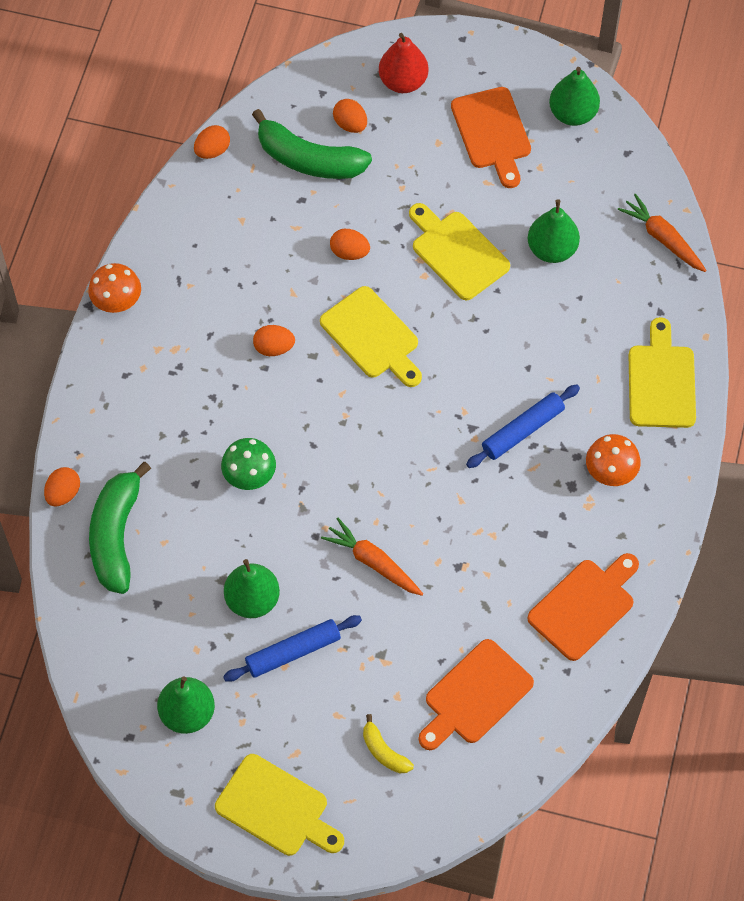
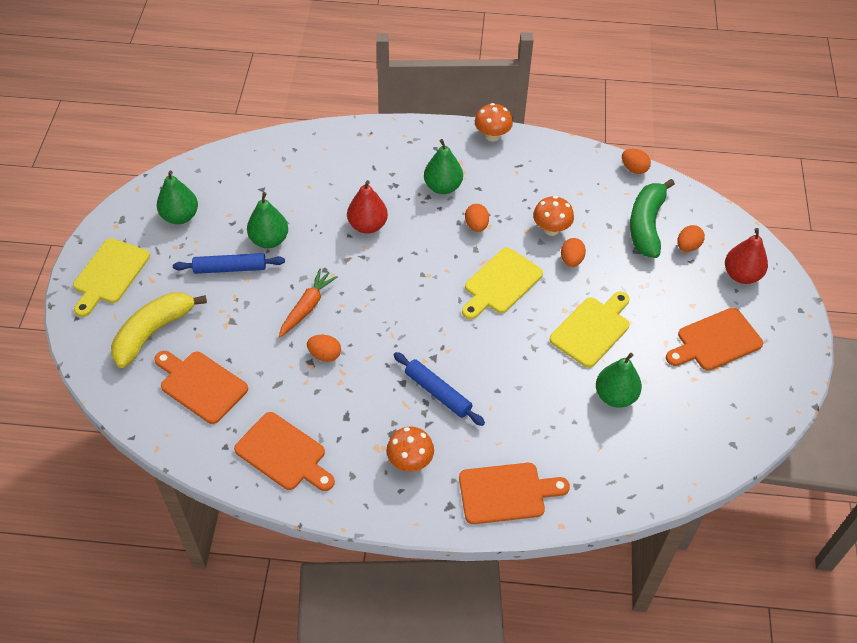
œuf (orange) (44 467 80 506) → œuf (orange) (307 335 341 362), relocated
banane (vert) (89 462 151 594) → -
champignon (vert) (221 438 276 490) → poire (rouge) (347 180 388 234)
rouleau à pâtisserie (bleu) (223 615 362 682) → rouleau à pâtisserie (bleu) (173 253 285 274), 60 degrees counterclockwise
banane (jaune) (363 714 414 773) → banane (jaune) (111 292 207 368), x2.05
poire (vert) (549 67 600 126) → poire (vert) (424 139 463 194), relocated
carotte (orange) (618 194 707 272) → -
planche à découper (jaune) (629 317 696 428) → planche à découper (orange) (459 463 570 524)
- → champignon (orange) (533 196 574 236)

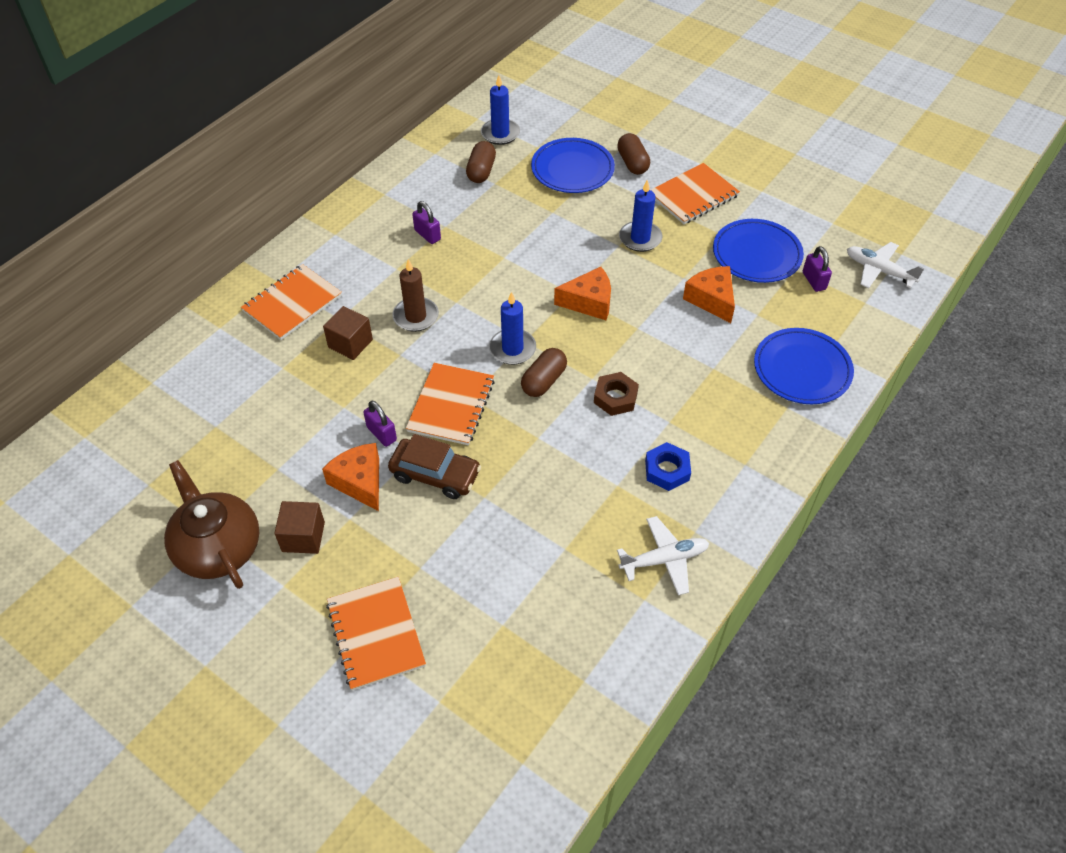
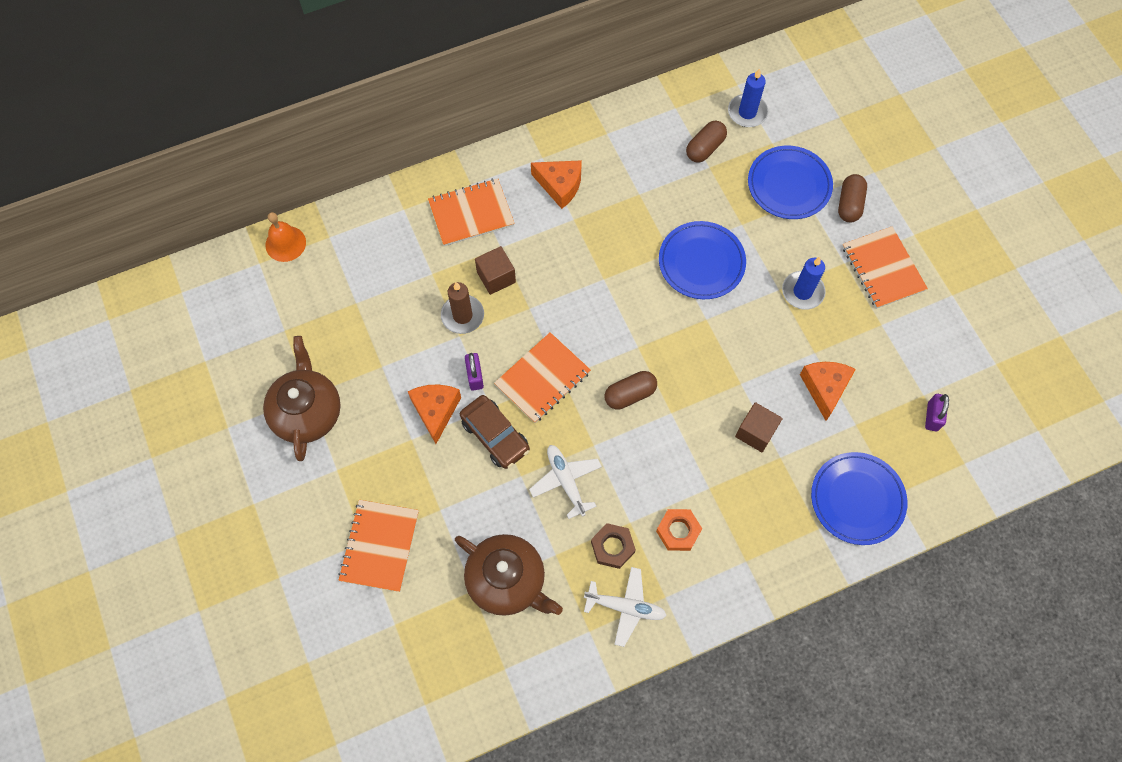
cube (marron) (274 501 325 554) → cube (marron) (735 402 783 452), relocated
bougie (marron) (392 259 439 332) → bougie (marron) (441 282 484 334), relocated
cadenas (violet) (412 201 441 244) → -
bougie (bleu) (489 292 536 365) → -
fromage (orange) (554 267 611 320) → fromage (orange) (531 160 582 209), relocated
écrou (marron) (594 372 639 416) → écrou (marron) (591 523 636 569), relocated
écrou (bleu) (645 442 691 491) → écrou (orange) (656 509 702 551)
carnet (orange) (651 163 740 224) → carnet (orange) (842 226 928 309), 75 degrees clockwise
assiette (bleu) (713 219 804 283) → assiette (bleu) (659 221 746 299), relocated
avion (blanc) (847 242 925 288) → avion (blanc) (529 445 602 519), relocated
- → cloche (orange) (266 212 306 262)
- → théière (marron) (455 534 563 616)

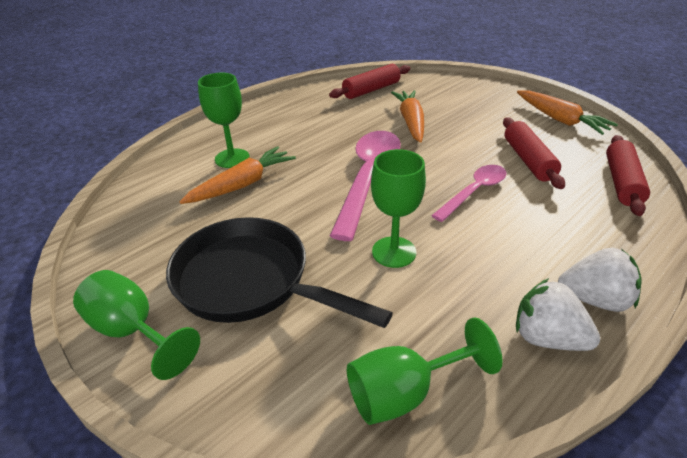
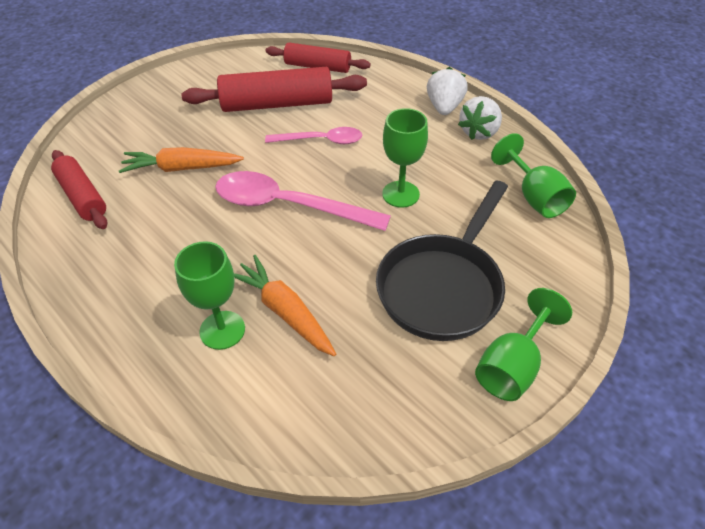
cuillère (rose) (431 165 507 222) → cuillère (rose) (265 127 362 144), 135 degrees clockwise
rouleau à pâtisserie (rouge) (503 117 565 189) → rouleau à pâtisserie (rouge) (181 67 367 112), x1.56
carotte (orange) (517 90 618 135) → -

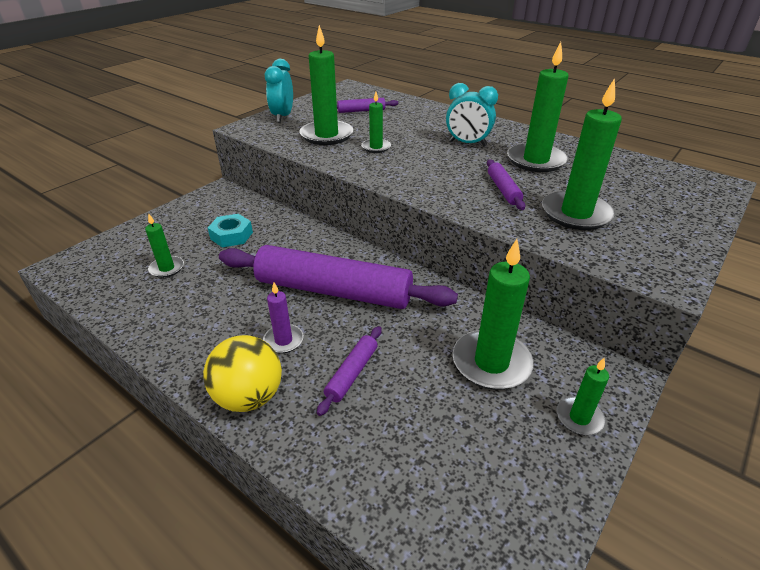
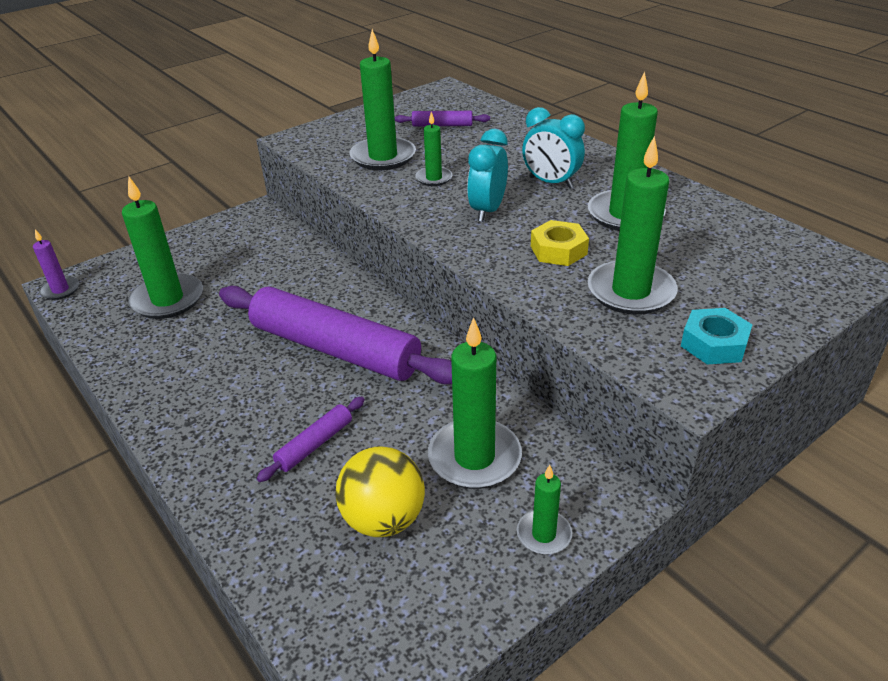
bougie (vert) (145 213 184 278) → bougie (vert) (122 177 203 319), x1.88
balle (jaune) (203 335 282 412) → balle (jaune) (335 446 425 537), relocated
écrou (turquoise) (208 214 253 248) → écrou (turquoise) (681 308 753 364), relocated
bougie (violet) (263 282 304 353) → bougie (violet) (33 229 79 300), relocated
réveil (turquoise) (265 59 293 123) → réveil (turquoise) (467 129 508 222), relocated
rouleau à pâtisserie (violet) (487 159 525 210) → écrou (jaune) (531 220 589 266)

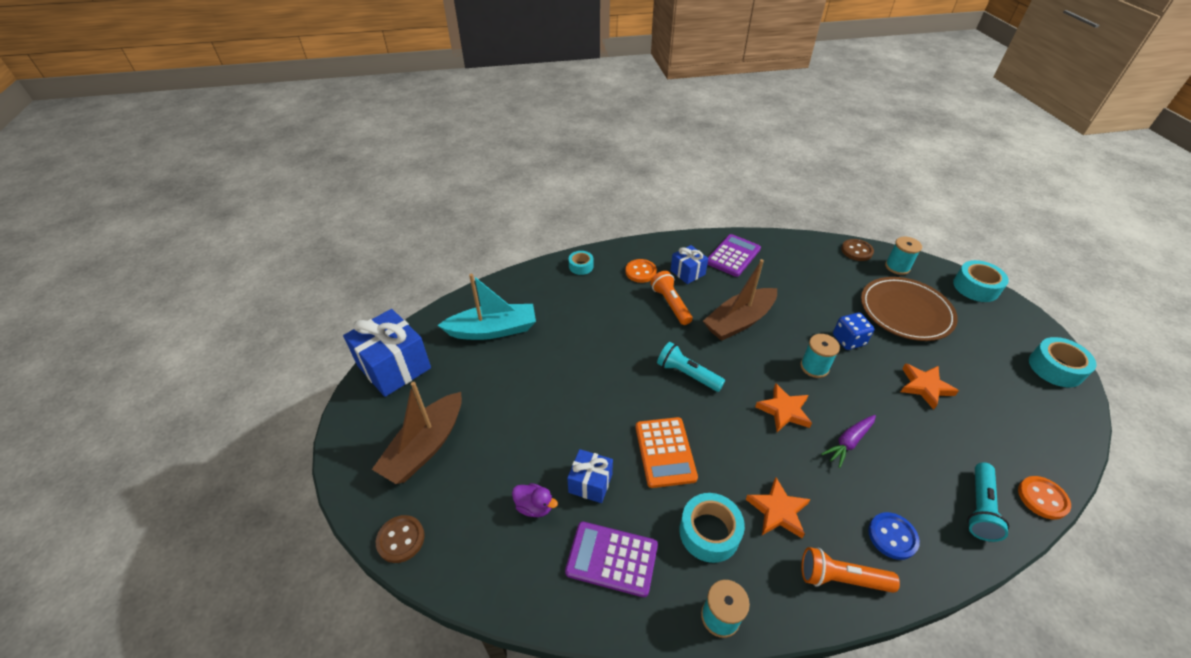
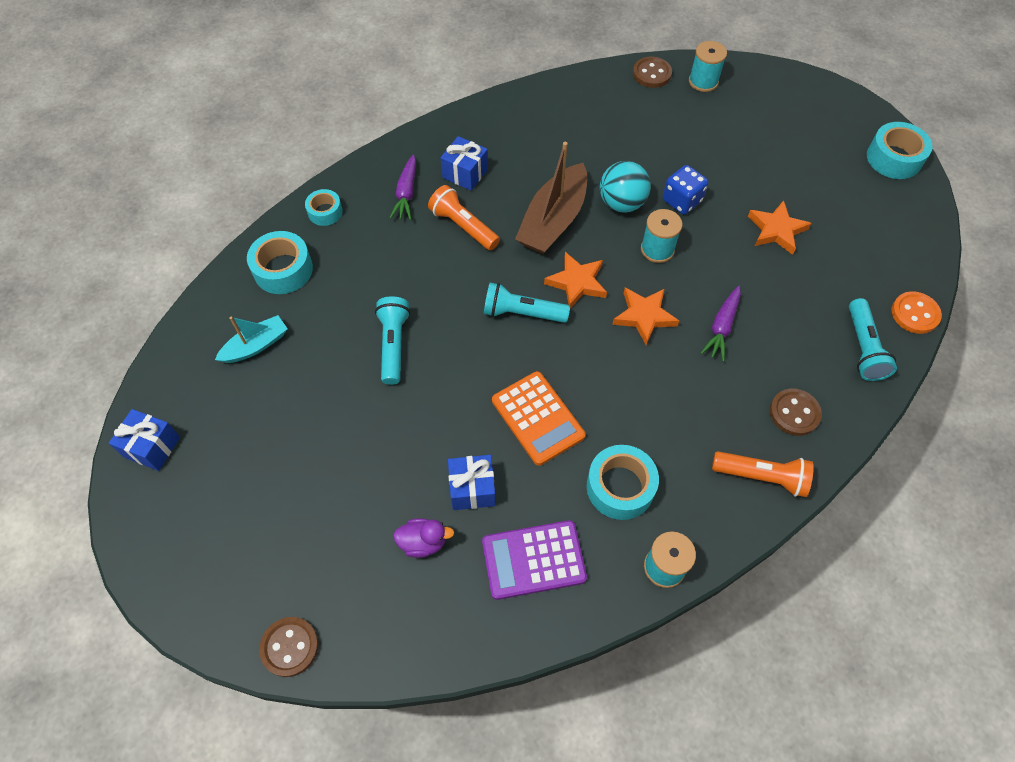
cadeau (bleu) (343 309 431 397) → cadeau (bleu) (109 409 180 471), x0.55
bateau (marron) (372 382 462 484) → -
bateau (turquoise) (437 274 536 340) → bateau (turquoise) (215 315 288 363), x0.58
bouton (orange) (625 259 657 283) → carotte (violet) (389 155 416 220)
calculatrice (violet) (707 234 761 277) → -
étoile (orange) (746 477 811 538) → étoile (orange) (544 252 607 309), relocated
lampe de poche (orange) (801 547 900 593) → lampe de poche (orange) (712 451 814 497), 150 degrees counterclockwise
assiette (marron) (861 277 958 341) → -
bouton (bleu) (868 512 920 560) → bouton (marron) (770 388 822 436)
ruban adhésif (turquoise) (953 260 1009 302) → ruban adhésif (turquoise) (247 231 313 294), relocated
- → lampe de poche (turquoise) (375 296 410 385)
- → balle (turquoise) (600 161 651 213)

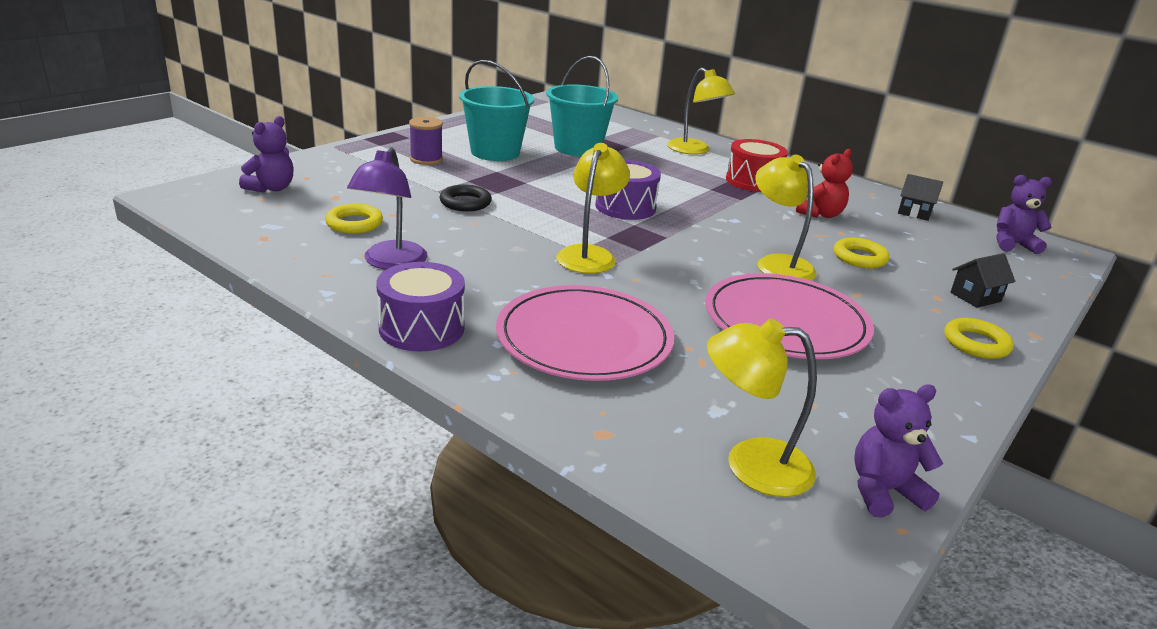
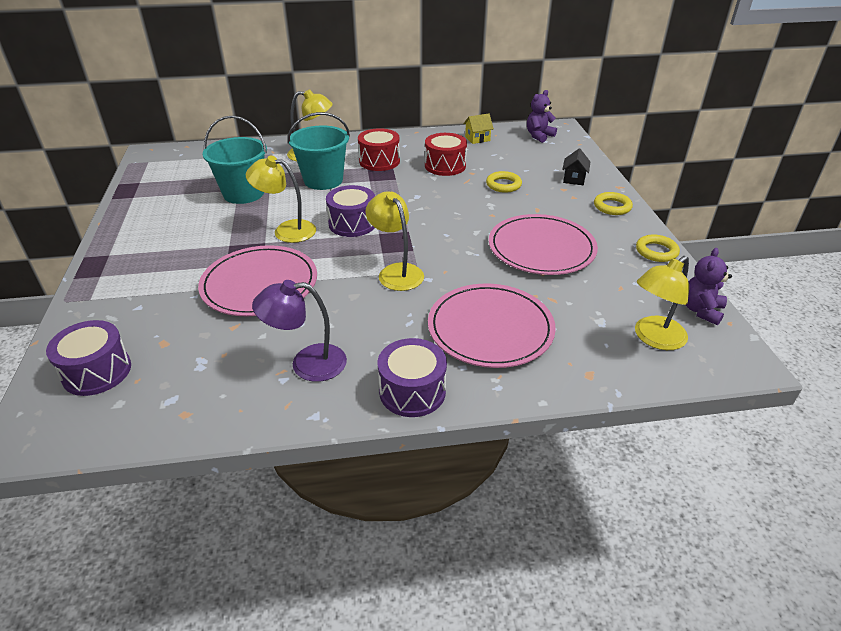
ours en peluche (violet) (239 116 294 193) → tambour (violet) (46 320 131 396)
anneau (jaune) (325 204 383 234) → anneau (jaune) (636 235 680 262), relocated
lampe (violet) (347 147 428 270) → lampe (violet) (252 280 347 382), 120 degrees clockwise
bobine (violet) (409 117 443 165) → -
anneau (noir) (439 185 492 211) → assiette (rose) (198 245 317 316)
seau (turquoise) (459 60 534 161) → seau (turquoise) (287 112 350 190), relocated
lampe (jaune) (755 155 817 281) → lampe (jaune) (246 156 316 243), relocated
ours en peluche (rouge) (796 149 853 218) → tambour (rouge) (425 133 467 176)
maison (noir) (898 174 943 221) → maison (jaune) (464 113 494 144)

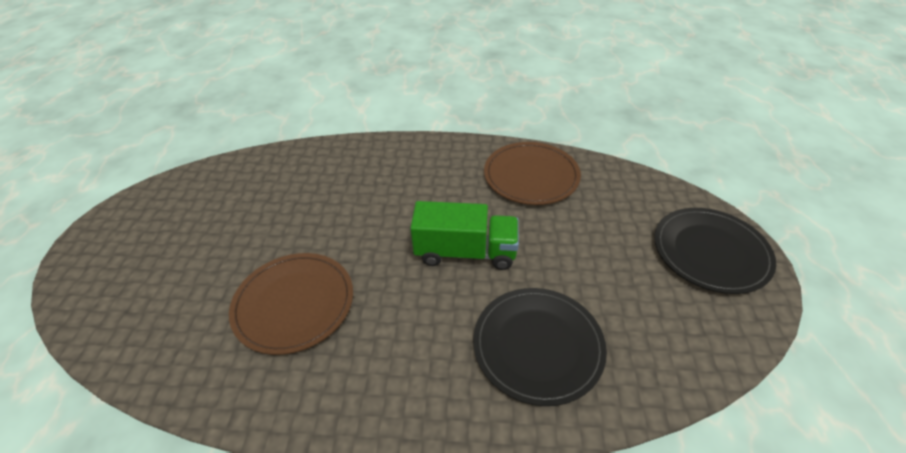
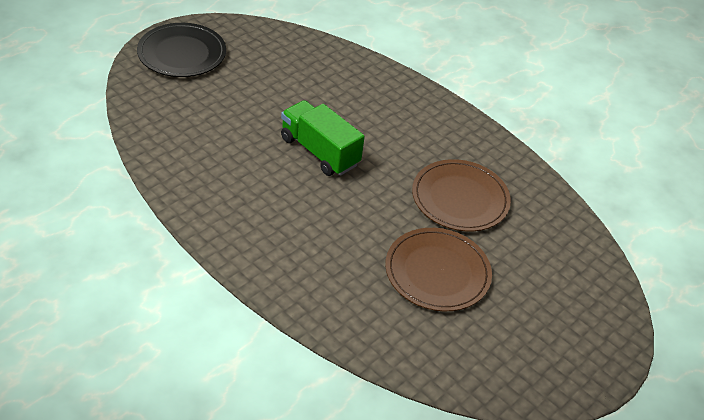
assiette (noir) (473 288 607 406) → -
assiette (marron) (484 142 581 205) → assiette (marron) (385 228 492 311), relocated

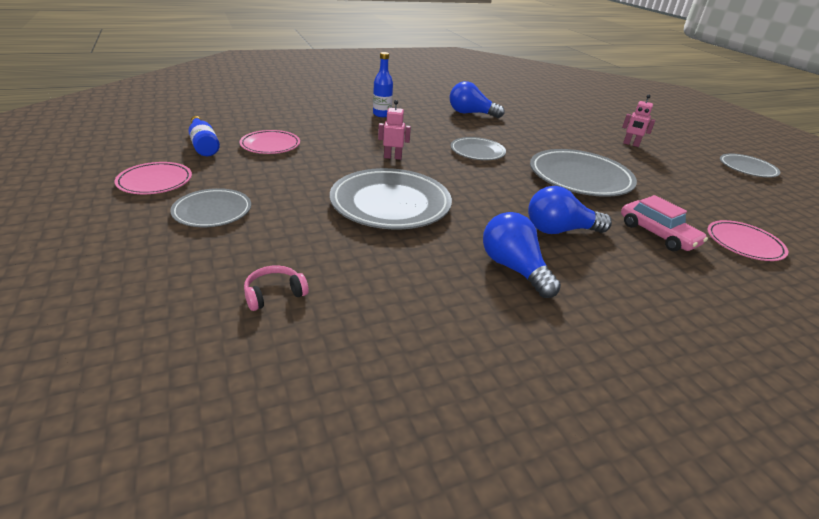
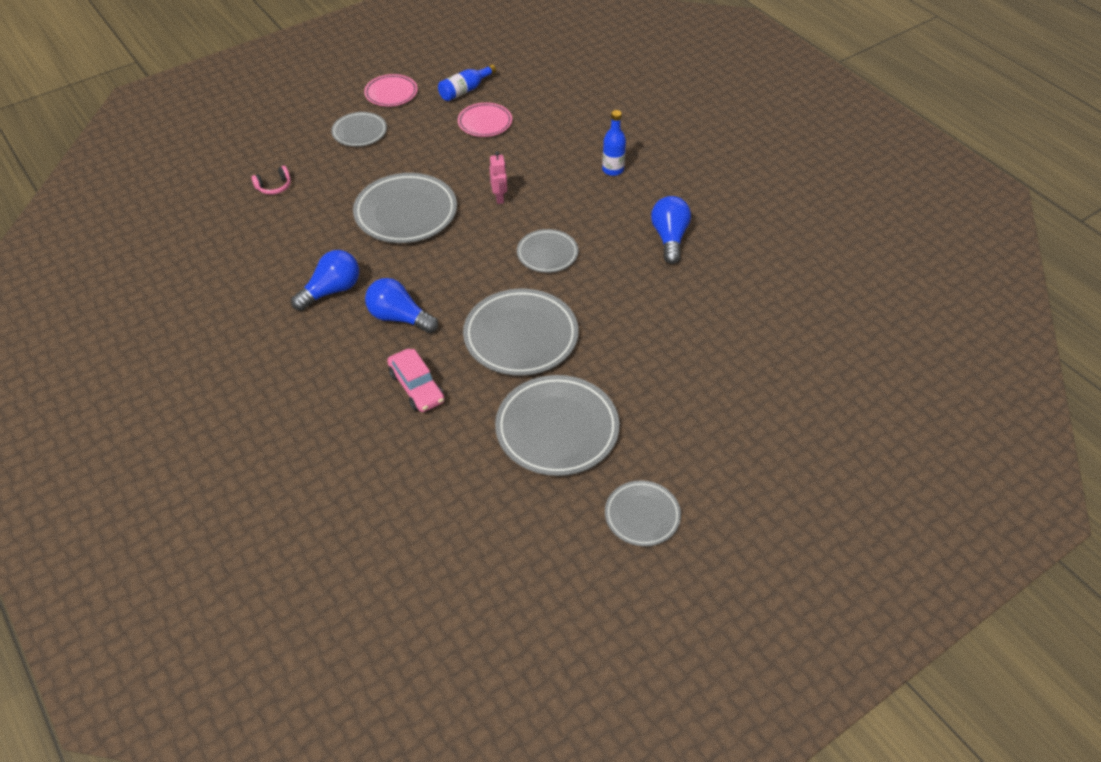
casque audio (rose) (244 265 308 311) → casque audio (rose) (251 166 291 195), 105 degrees clockwise
ampoule (bleu) (528 186 612 234) → ampoule (bleu) (365 278 438 333), 45 degrees counterclockwise
voiture (rose) (621 195 708 251) → voiture (rose) (387 349 445 412), 75 degrees counterclockwise
robot (rose) (622 95 655 147) → -
assiette (rose) (708 220 788 261) → -
- → assiette (gris) (495 375 620 476)

